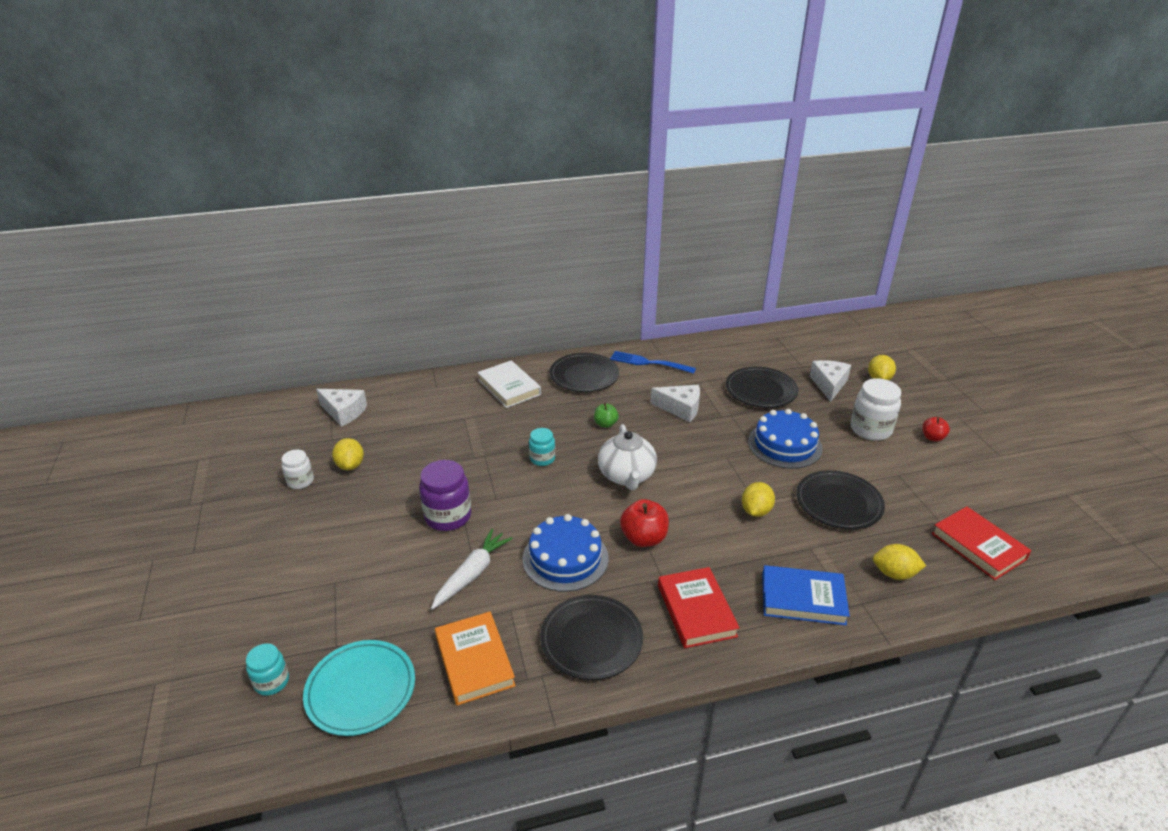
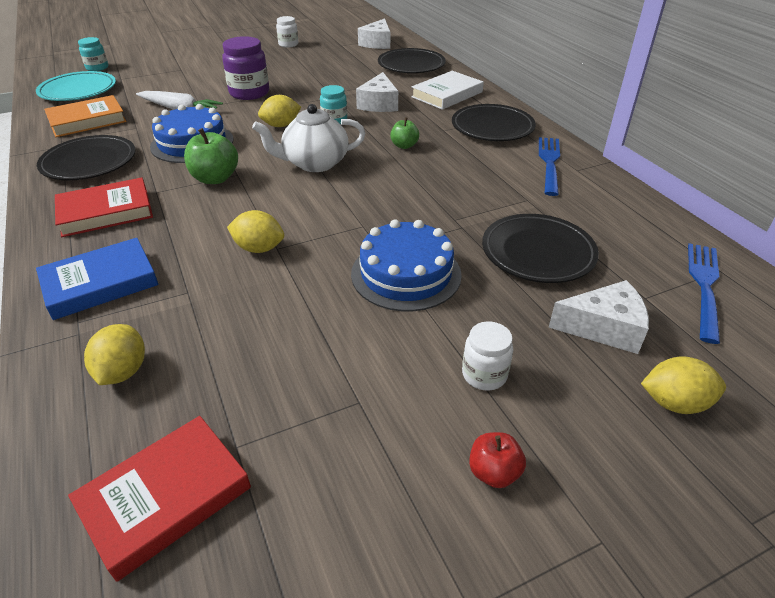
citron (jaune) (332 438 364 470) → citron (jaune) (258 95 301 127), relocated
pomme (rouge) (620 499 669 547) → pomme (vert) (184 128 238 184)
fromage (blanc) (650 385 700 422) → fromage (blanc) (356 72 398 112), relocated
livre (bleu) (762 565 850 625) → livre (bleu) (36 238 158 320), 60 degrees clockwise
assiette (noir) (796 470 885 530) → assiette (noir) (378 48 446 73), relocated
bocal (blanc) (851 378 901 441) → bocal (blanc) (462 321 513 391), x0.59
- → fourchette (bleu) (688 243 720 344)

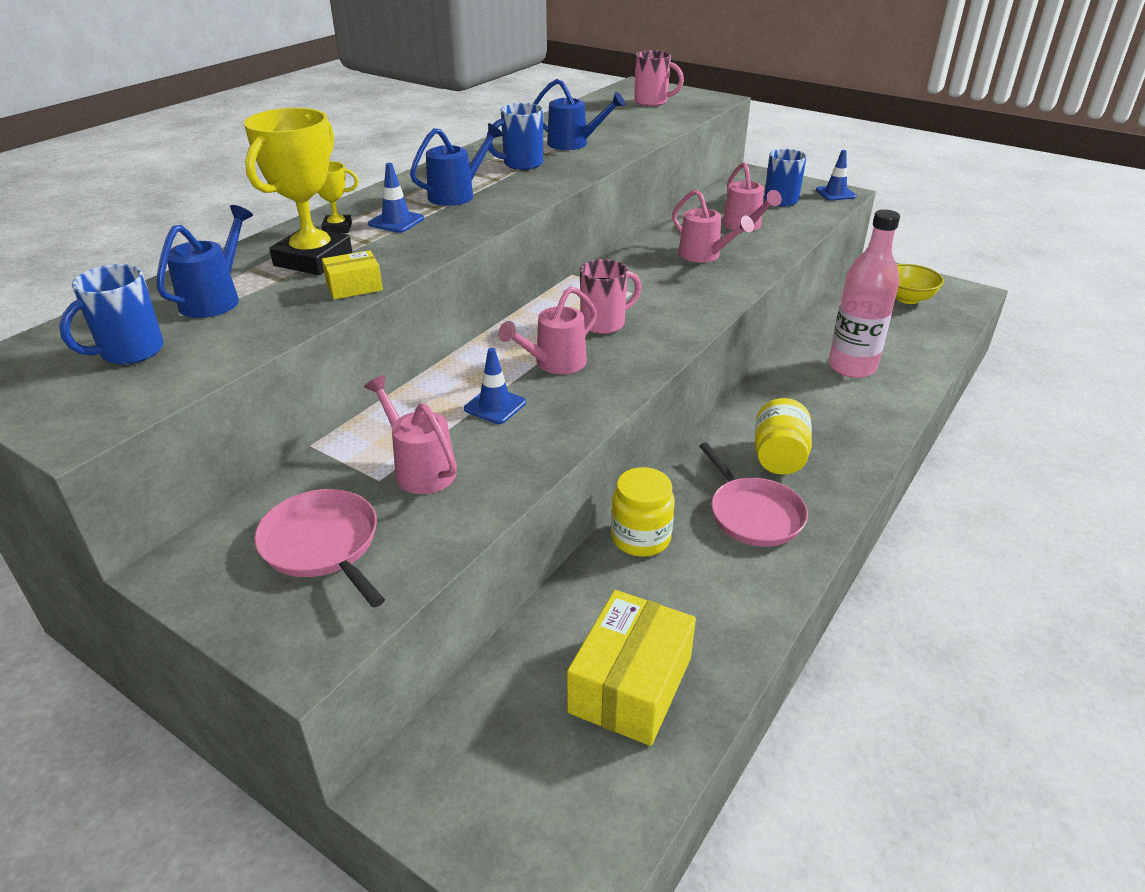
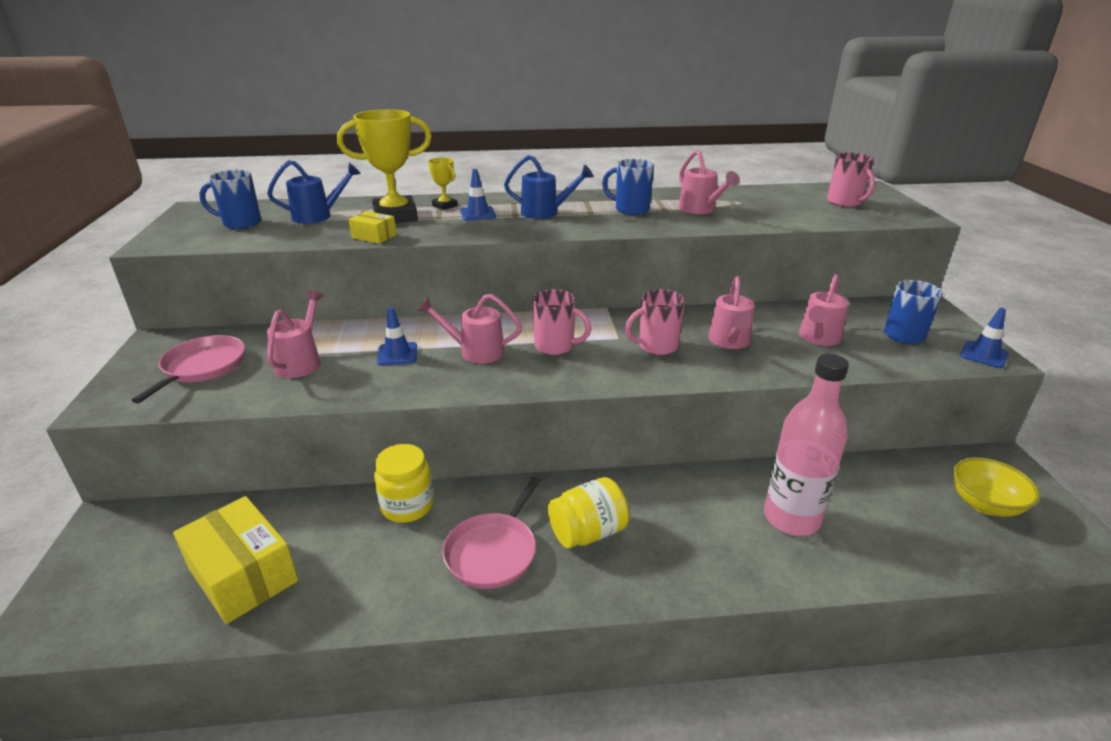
arrosoir (bleu) (533 79 625 150) → arrosoir (rose) (679 150 739 214)
boîte (jaune) (567 590 696 746) → boîte (jaune) (173 496 298 624), 60 degrees clockwise
- → tasse (rose) (625 289 685 355)

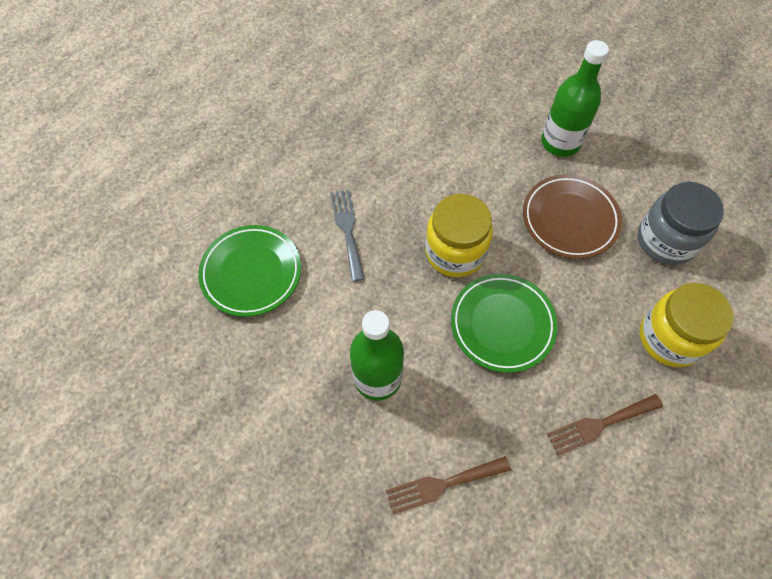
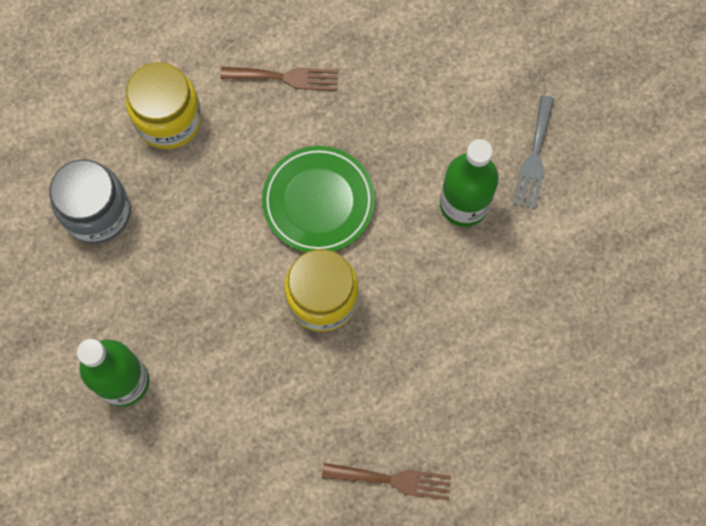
assiette (vert) (198 225 301 317) → -
fourchette (gris) (330 190 364 282) → fourchette (gris) (514 95 554 209), relocated
fourchette (marron) (386 456 511 514) → fourchette (marron) (322 463 451 500), relocated
assiette (marron) (523 175 622 259) → -

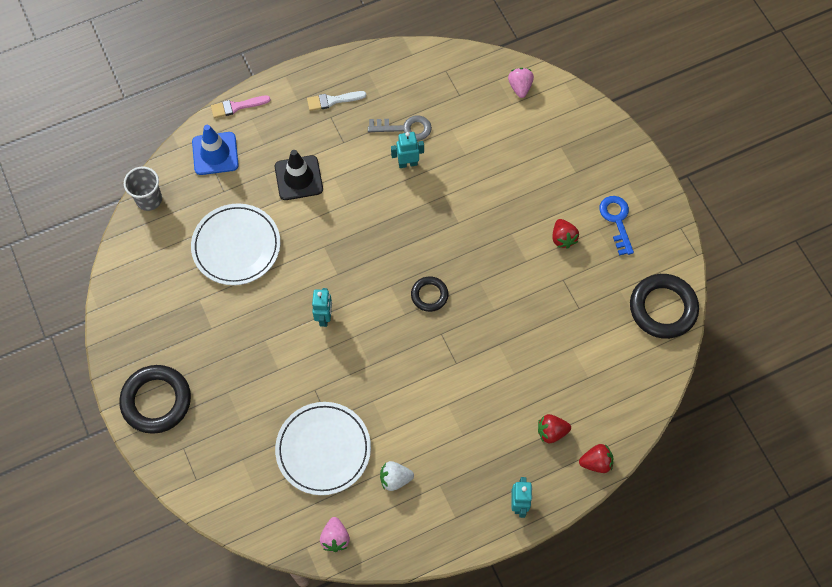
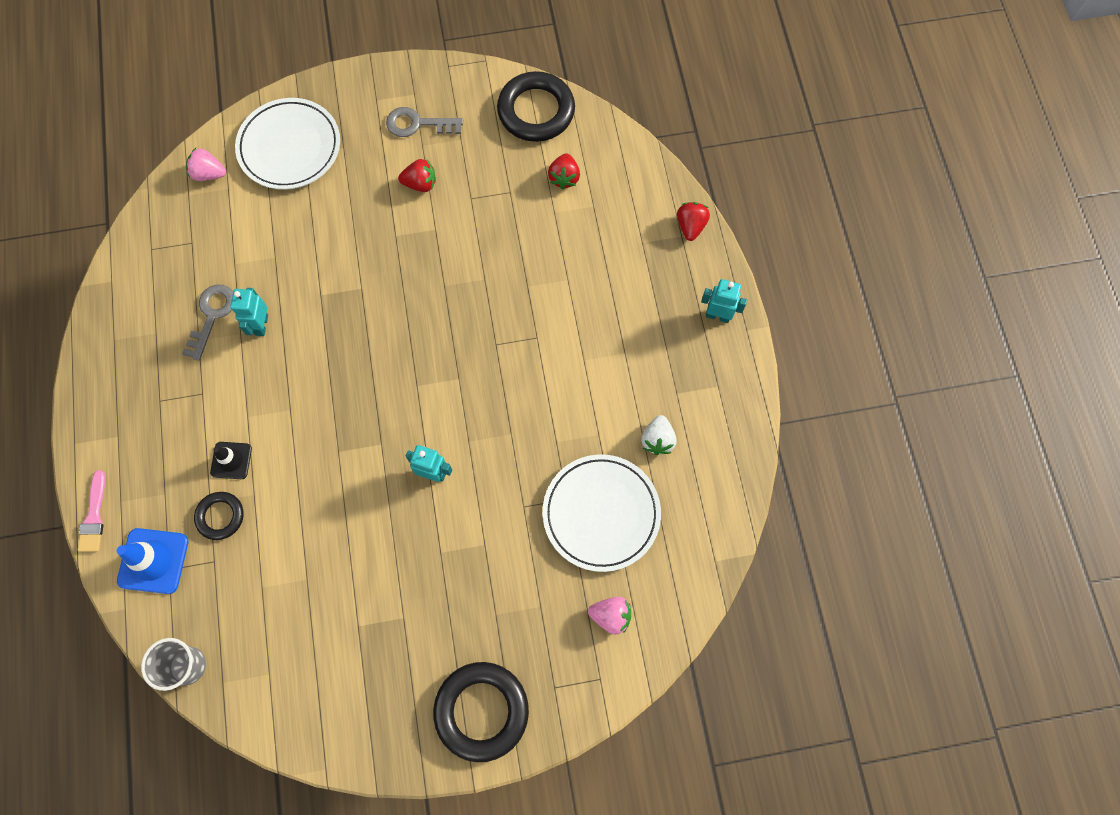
assiette (blanc) (191 203 280 285) → assiette (blanc) (235 98 340 190), relocated
cône de chantier (noir) (275 150 323 200) → cône de chantier (noir) (210 442 252 479), x0.62
pinceau (blanc) (307 91 366 111) → -
fraise (rose) (320 517 350 552) → fraise (rose) (588 597 631 635), relocated
anneau (noir) (411 276 448 312) → anneau (noir) (194 492 244 540), relocated
fraise (rouge) (538 414 571 443) → fraise (rouge) (548 153 580 190), relocated
clé (bleu) (600 196 634 256) → clé (gris) (386 107 463 137)

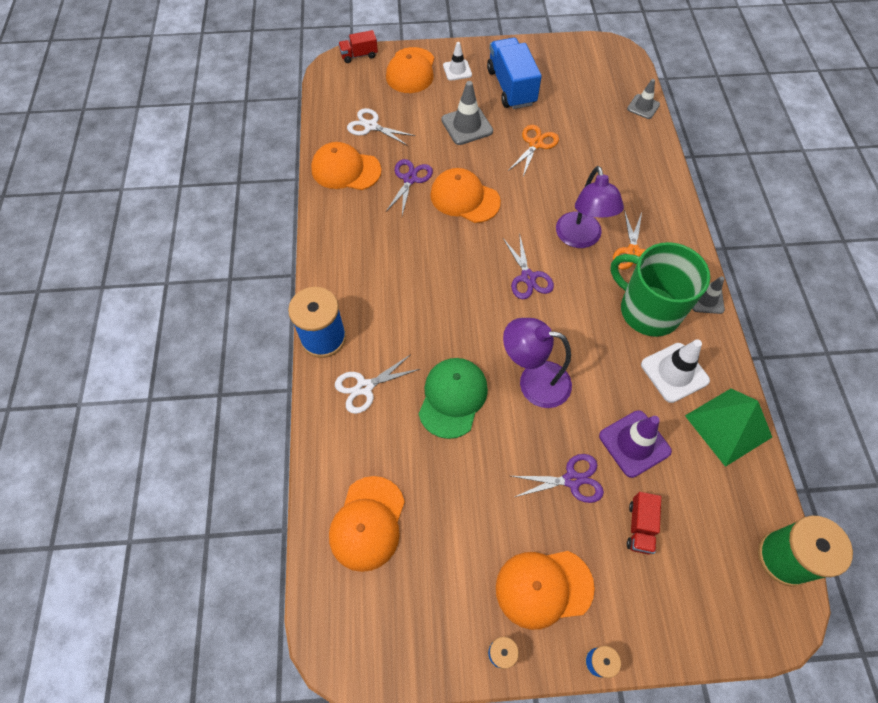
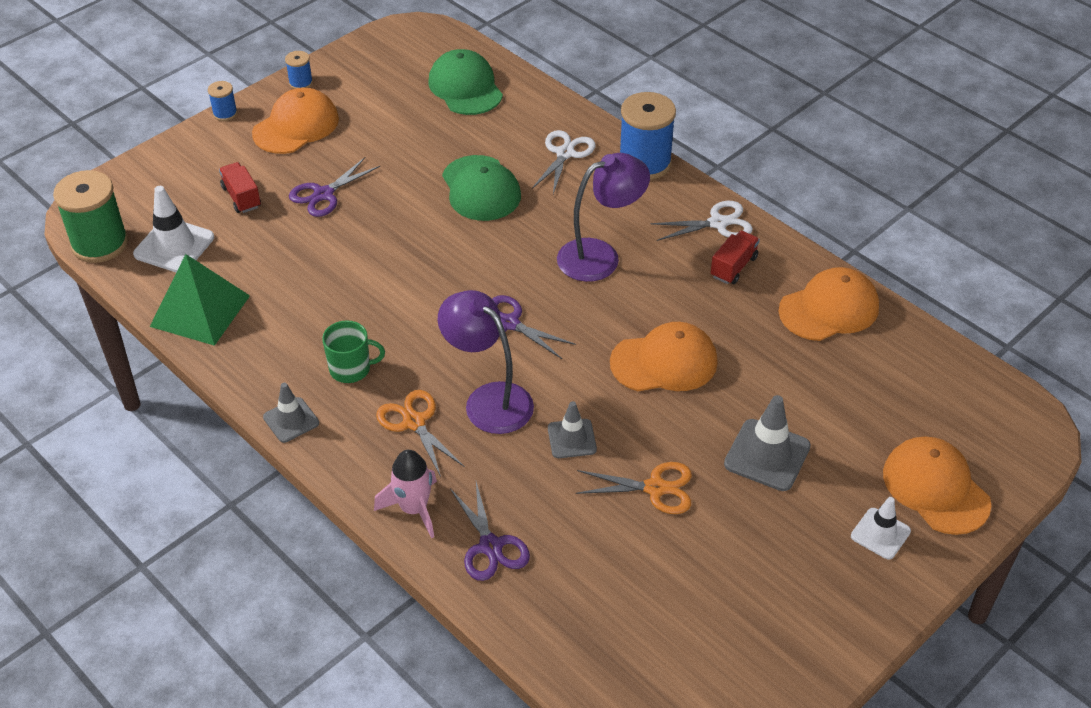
casquette (orange) (329 476 405 572) → casquette (vert) (428 49 503 115)
camion (rouge) (338 30 378 63) → camion (rouge) (711 231 760 284), relocated
ciseaux (blanc) (347 108 416 146) → ciseaux (blanc) (651 201 753 241), relocated
ciseaux (violet) (386 159 433 215) → ciseaux (violet) (450 482 530 581), relocated
camion (bleu) (487 37 542 109) → -
lampe (violet) (503 318 572 408) → lampe (violet) (557 153 650 282), relocated
ciseaux (orange) (508 125 559 176) → ciseaux (orange) (576 462 692 514), 75 degrees counterclockwise
cône de chantier (violet) (599 410 672 478) → -
tasse (vert) (610 242 710 337) → tasse (vert) (322 320 385 383), x0.50
cône de chantier (gris) (627 79 660 119) → cône de chantier (gris) (548 401 597 458), relocated
cône de chantier (blanc) (641 339 710 403) → cône de chantier (blanc) (133 186 214 272), relocated
- → fusée (rose) (374 450 437 538)

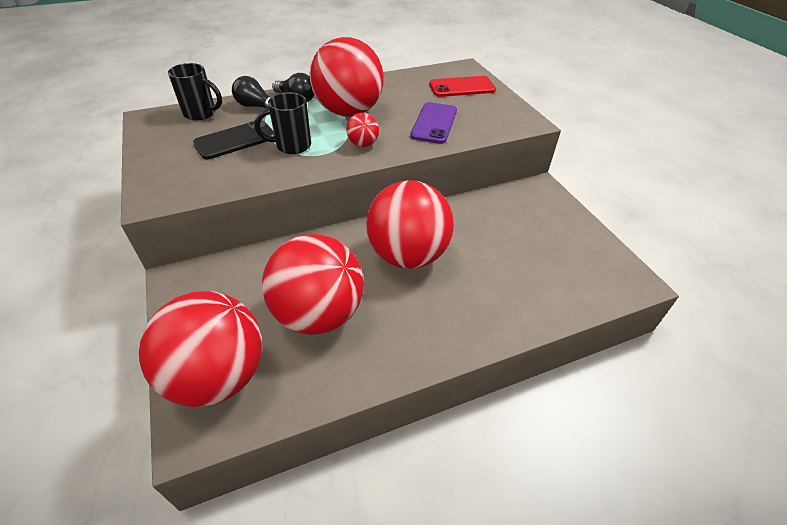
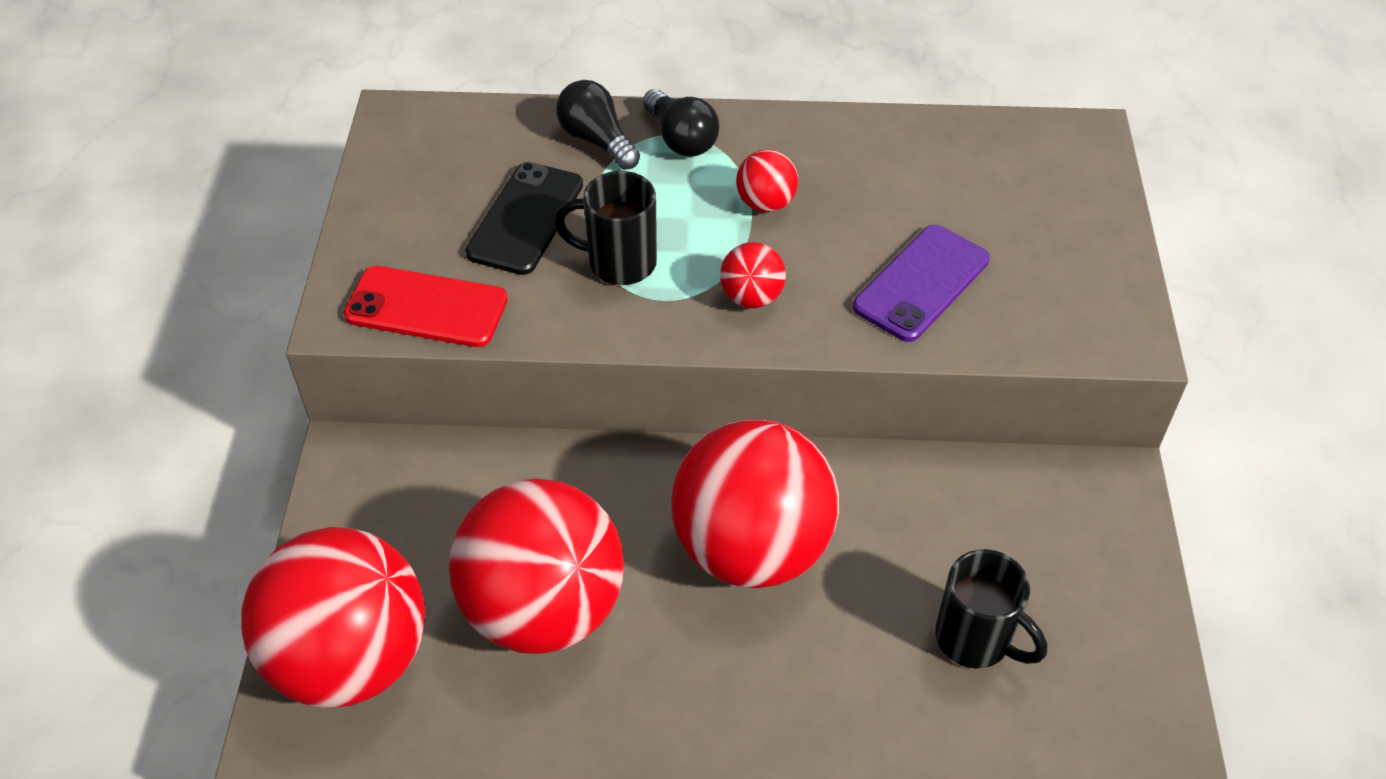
tasse (noir) (168 63 222 120) → tasse (noir) (935 549 1047 669), relocated
téléphone (noir) (193 120 275 159) → téléphone (noir) (465 162 583 275), 60 degrees counterclockwise
balle (rouge) (310 37 384 117) → balle (rouge) (736 149 798 212), x0.42
téléphone (rouge) (429 76 496 97) → téléphone (rouge) (344 266 508 347), relocated

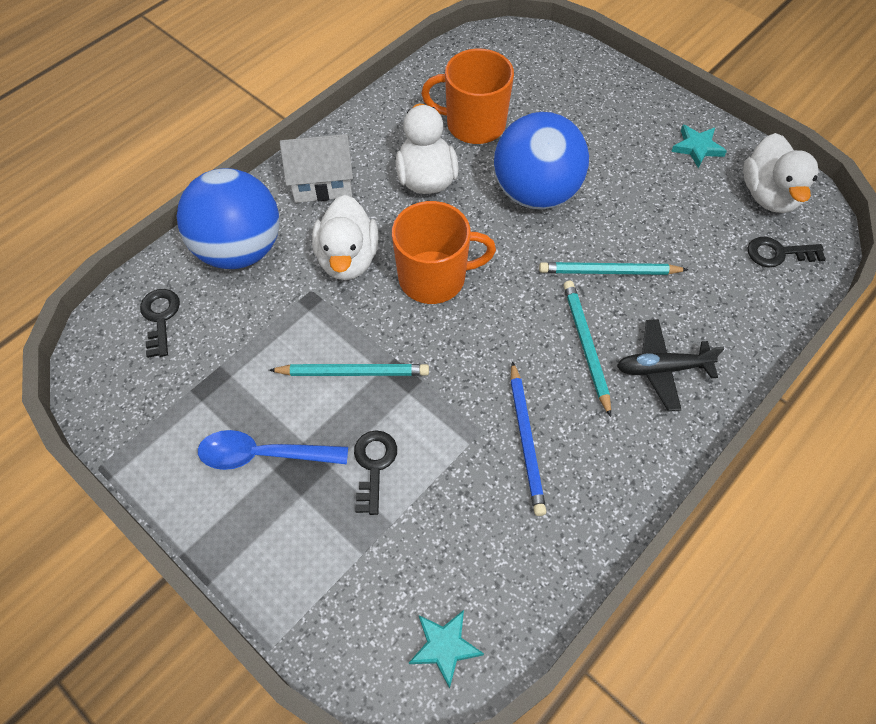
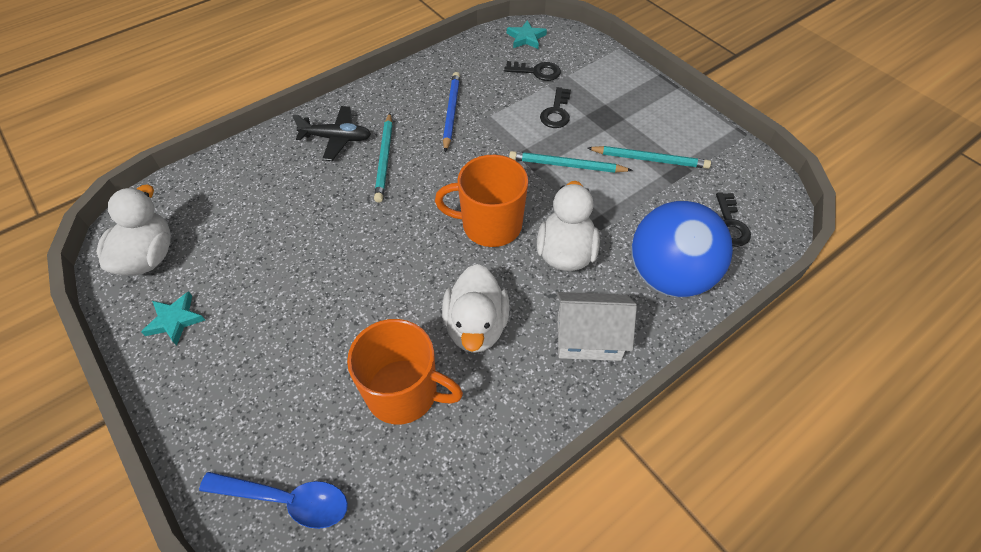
cuillère (bleu) (198 430 348 470) → cuillère (bleu) (199 472 348 529), relocated
balle (bleu) (494 112 589 209) → -
crayon (turquoise) (539 262 689 275) → crayon (turquoise) (587 146 711 169), relocated
clé (noir) (747 237 826 268) → clé (noir) (504 61 561 81), relocated

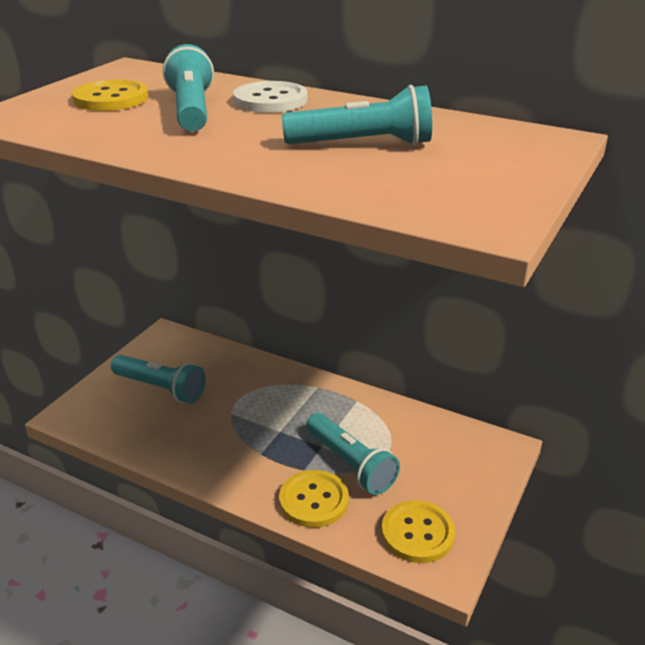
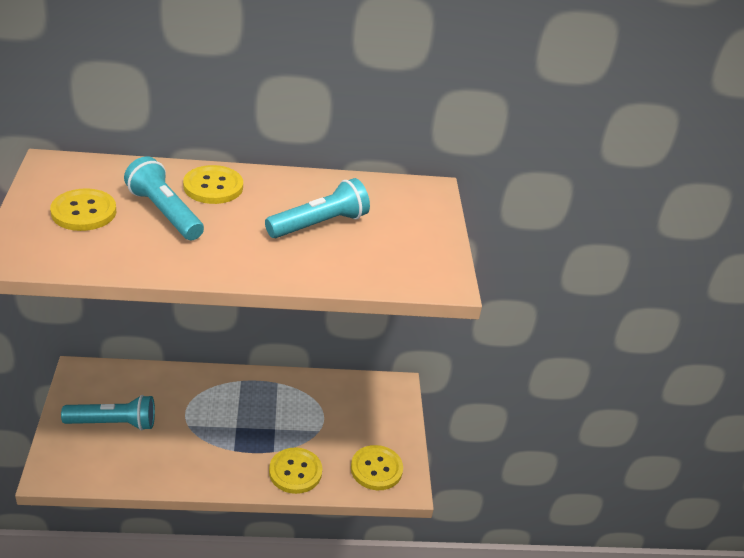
bouton (blanc) (233 81 307 113) → bouton (jaune) (183 165 243 204)
lampe de poche (turquoise) (306 413 400 495) → -

